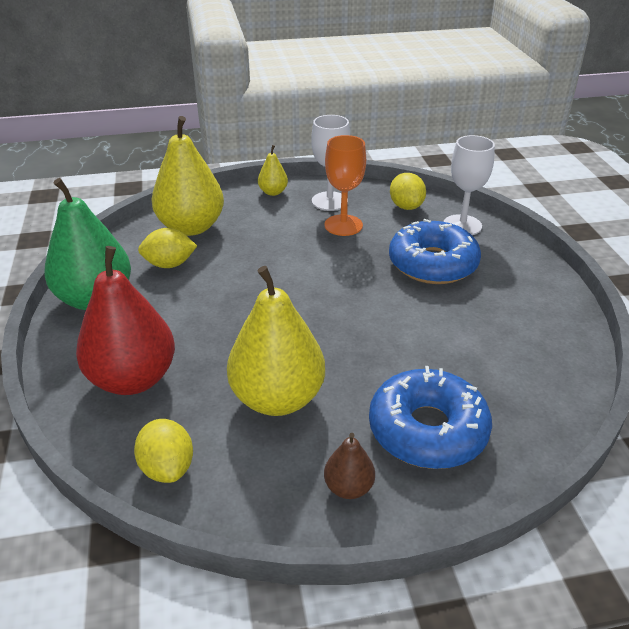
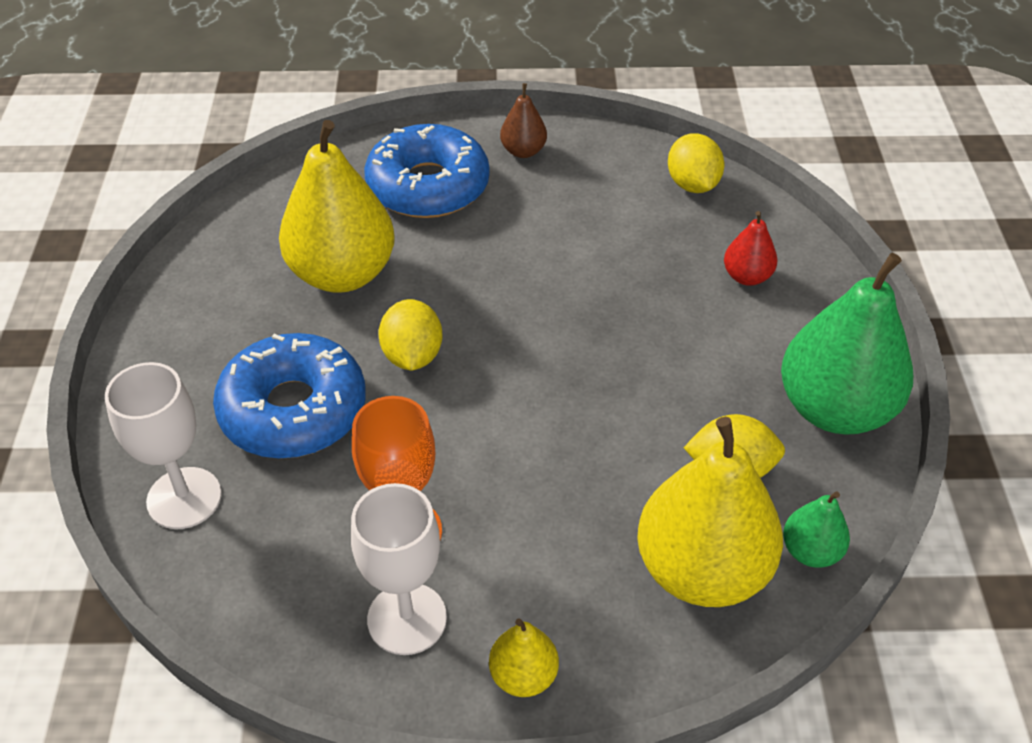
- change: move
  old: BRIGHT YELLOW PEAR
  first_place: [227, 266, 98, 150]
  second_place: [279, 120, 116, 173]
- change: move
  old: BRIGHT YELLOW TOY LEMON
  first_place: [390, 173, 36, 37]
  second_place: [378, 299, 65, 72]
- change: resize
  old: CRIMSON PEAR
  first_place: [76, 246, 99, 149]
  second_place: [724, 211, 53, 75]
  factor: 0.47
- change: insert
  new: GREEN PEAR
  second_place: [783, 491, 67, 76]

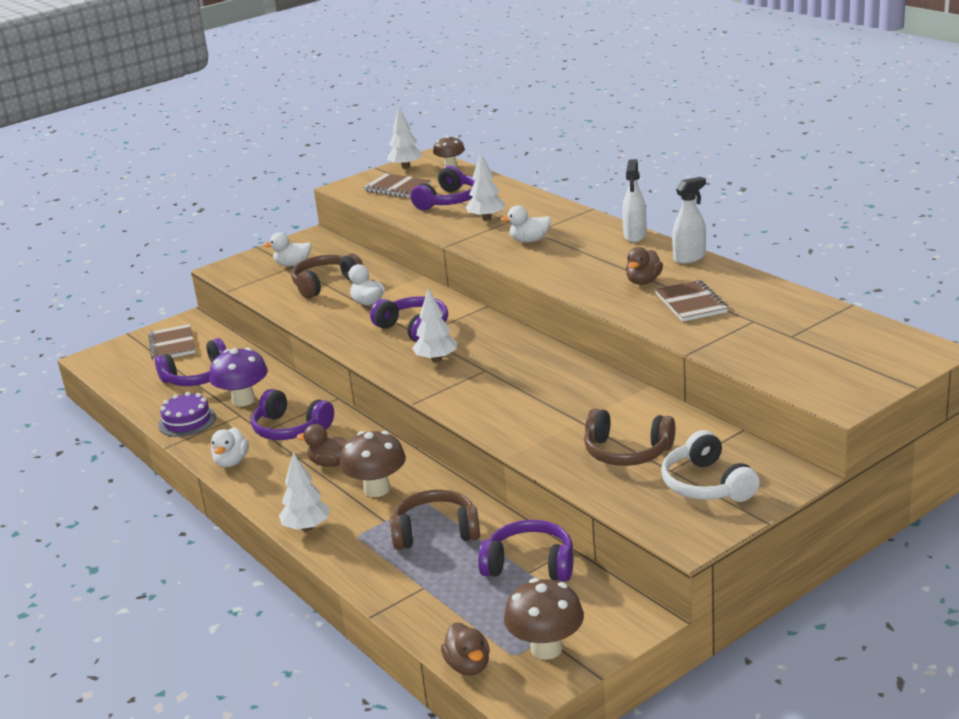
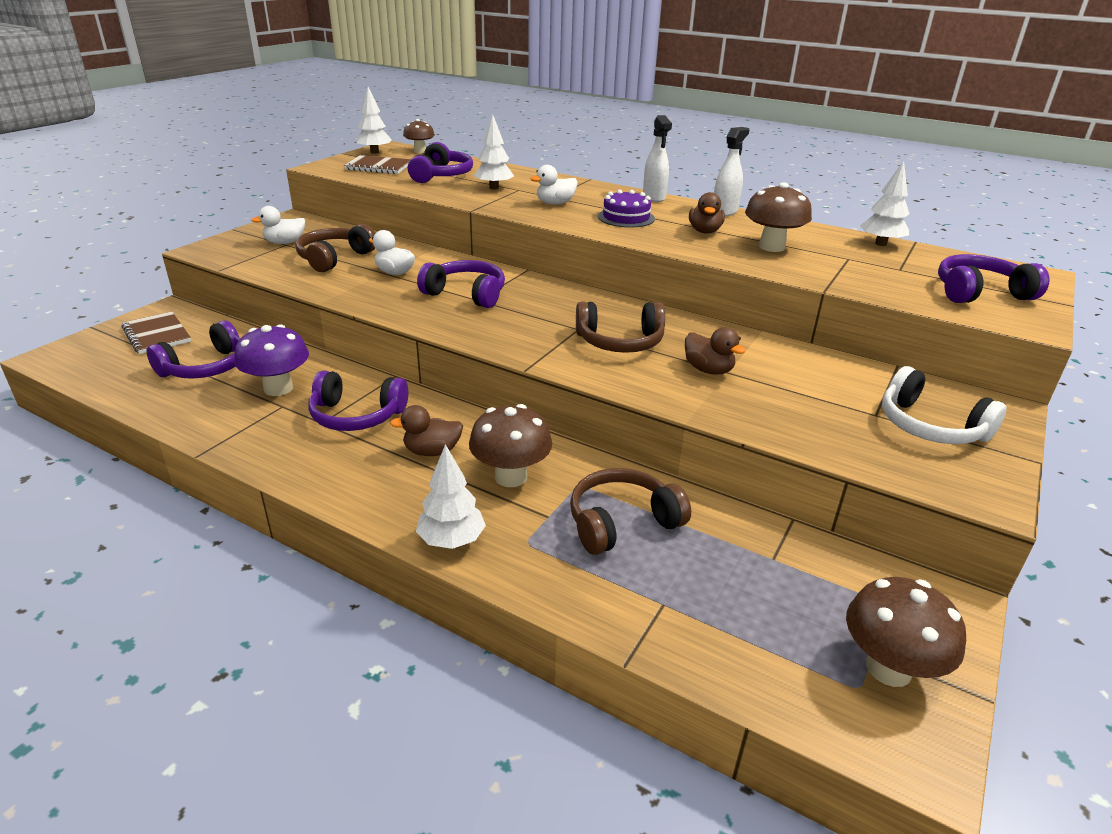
- change: move
  old: RUSSET HEADSET
  first_place: [584, 409, 91, 57]
  second_place: [576, 301, 89, 52]
- change: move
  old: ROYAL PURPLE GATEAU
  first_place: [158, 392, 58, 45]
  second_place: [598, 190, 57, 38]
- change: move
  old: RUSSET RUBBER DUCK
  first_place: [441, 623, 49, 53]
  second_place: [685, 327, 61, 48]
- change: replace
  old: RUSSET NOTEPAD
  new: RUSSET MUSHROOM
  first_place: [655, 280, 73, 42]
  second_place: [745, 182, 67, 70]
- change: move
  old: WHITE TREE
  first_place: [412, 289, 45, 73]
  second_place: [860, 161, 49, 85]
- change: move
  old: ROYAL PURPLE HEADSET
  first_place: [478, 520, 95, 62]
  second_place: [938, 254, 112, 49]
- change: delete
  old: WHITE RUBBER DUCK
  first_place: [211, 428, 38, 39]

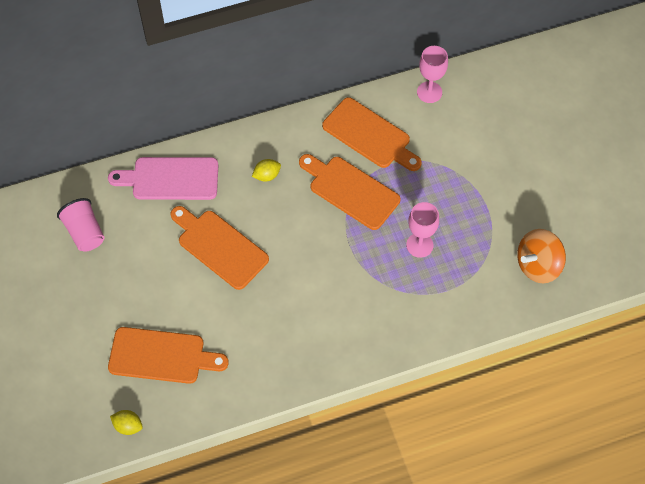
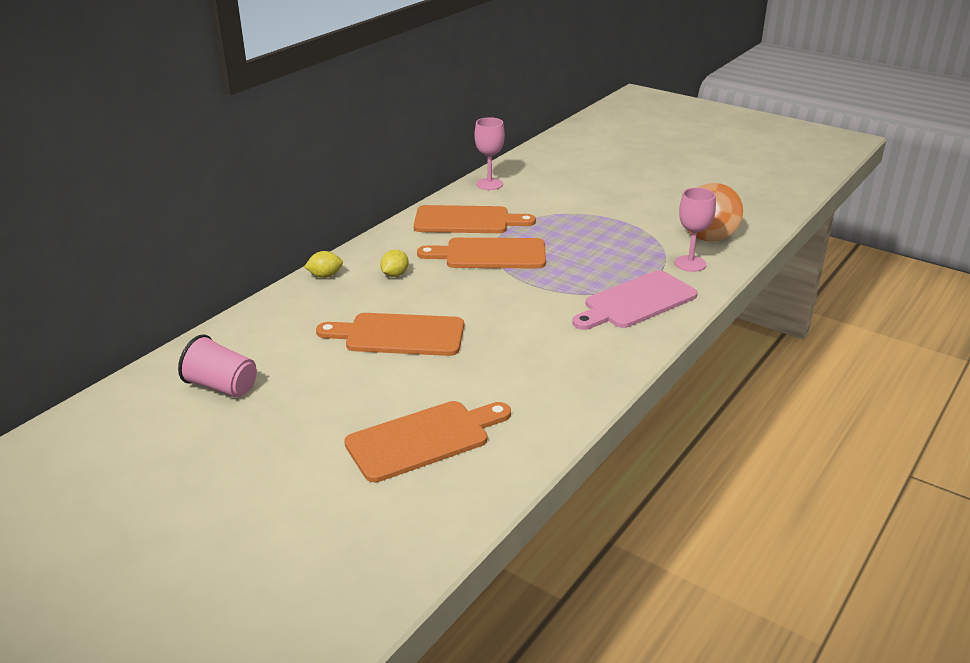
- change: move
  old: BRIGHT YELLOW TOY LEMON
  first_place: [110, 410, 33, 25]
  second_place: [304, 251, 39, 27]
- change: move
  old: ROSE-PINK CHOPPING BOARD
  first_place: [108, 157, 110, 43]
  second_place: [572, 270, 126, 60]
- change: move
  old: ROSE-PINK WINE GLASS
  first_place: [406, 202, 33, 56]
  second_place: [674, 188, 42, 84]

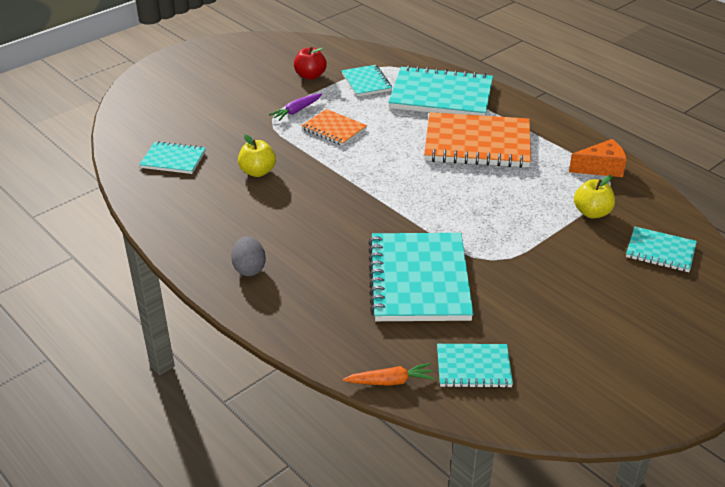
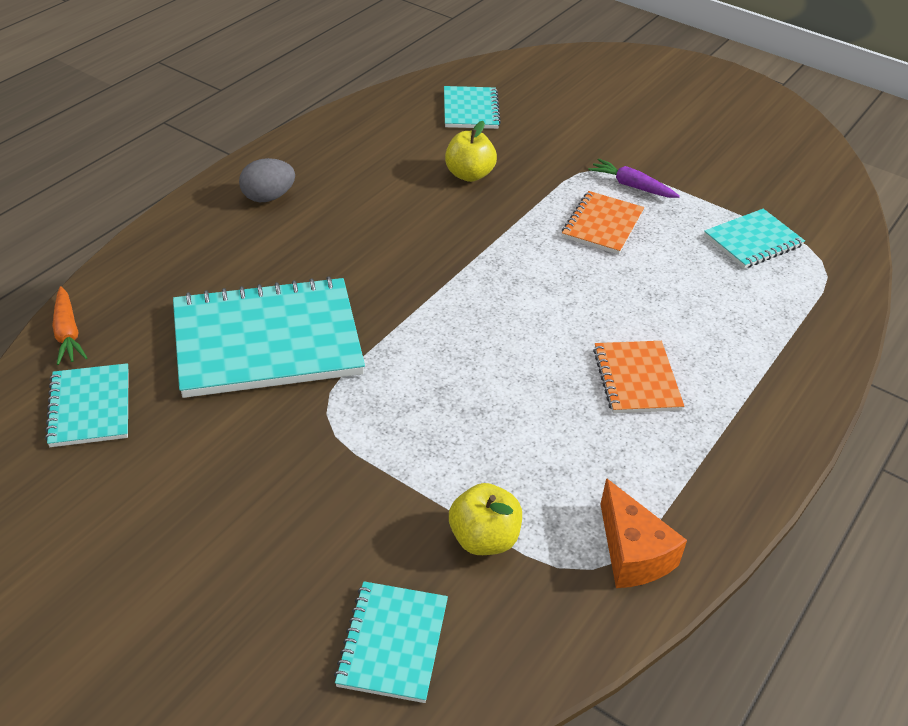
- change: resize
  old: BRIGHT ORANGE NOTEPAD
  first_place: [424, 112, 107, 56]
  second_place: [593, 341, 91, 73]
  factor: 0.52
- change: delete
  old: CRIMSON APPLE FRUIT
  first_place: [294, 47, 33, 33]
- change: delete
  old: AQUA NOTEPAD
  first_place: [388, 65, 105, 51]

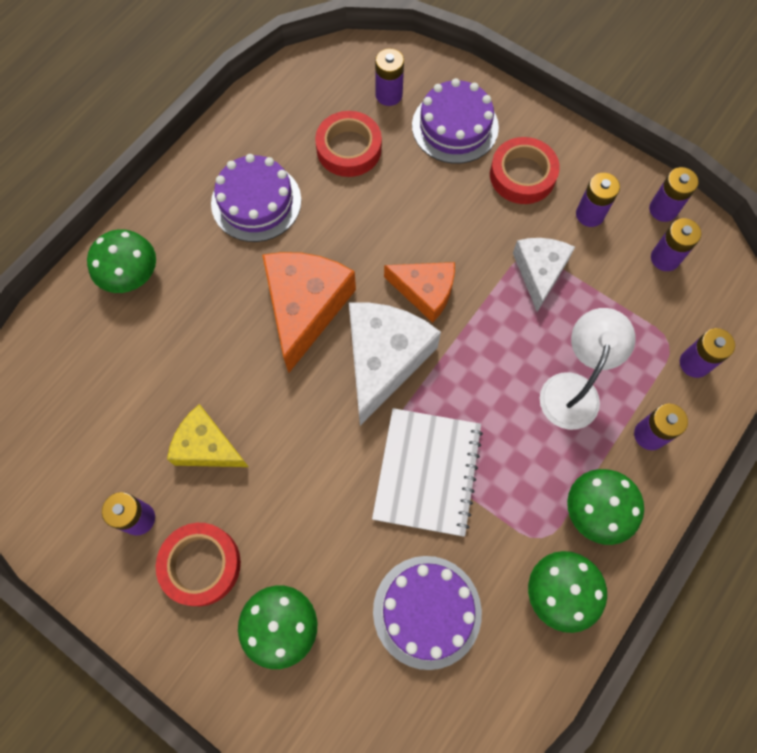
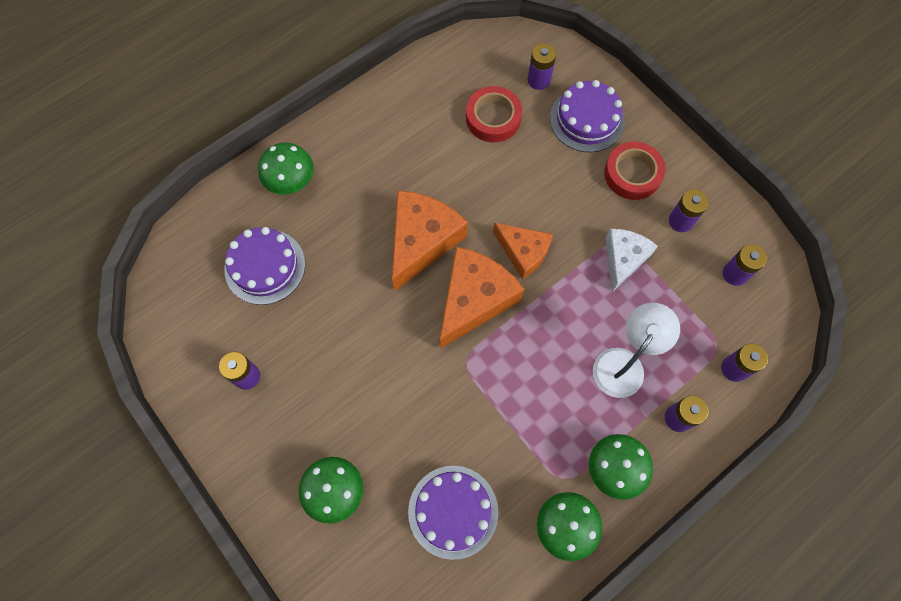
- change: move
  old: ROYAL PURPLE GATEAU
  first_place: [211, 154, 90, 88]
  second_place: [224, 227, 81, 78]
- change: recolor
  old: WHITE PIECE OF CHEESE
  new: BRIGHT ORANGE PIECE OF CHEESE
  first_place: [349, 302, 92, 124]
  second_place: [440, 247, 84, 102]
- change: delete
  old: CRIMSON TAPE
  first_place: [156, 523, 85, 83]
- change: delete
  old: BRIGHT YELLOW PIECE OF CHEESE
  first_place: [167, 404, 82, 63]
- change: delete
  old: WHITE NOTEPAD
  first_place: [372, 408, 111, 129]
- change: delete
  old: ROYAL PURPLE AA BATTERY
  first_place: [649, 167, 50, 55]

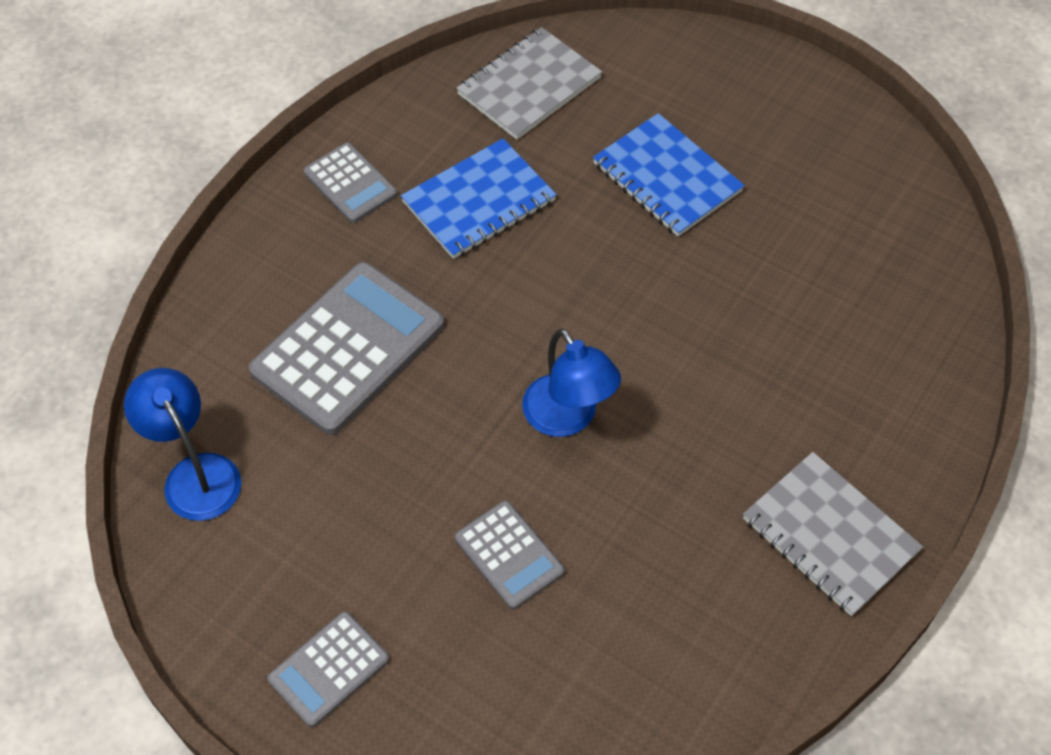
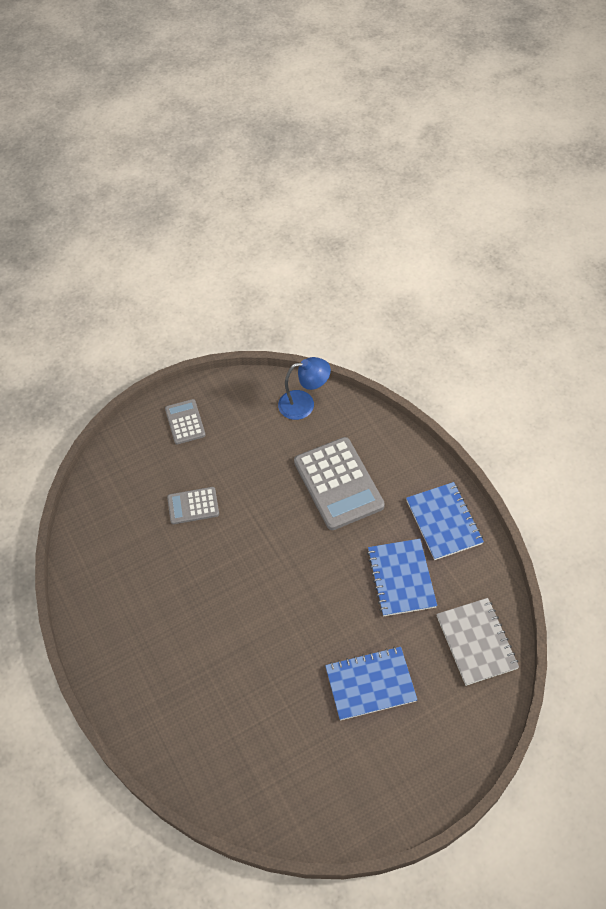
- change: replace
  old: GRAY CALCULATOR
  new: ROYAL BLUE NOTEPAD
  first_place: [303, 143, 94, 80]
  second_place: [406, 482, 78, 78]
- change: delete
  old: ROYAL BLUE DESK LAMP
  first_place: [522, 329, 99, 108]
- change: delete
  old: GRAY NOTEPAD
  first_place: [743, 452, 180, 164]

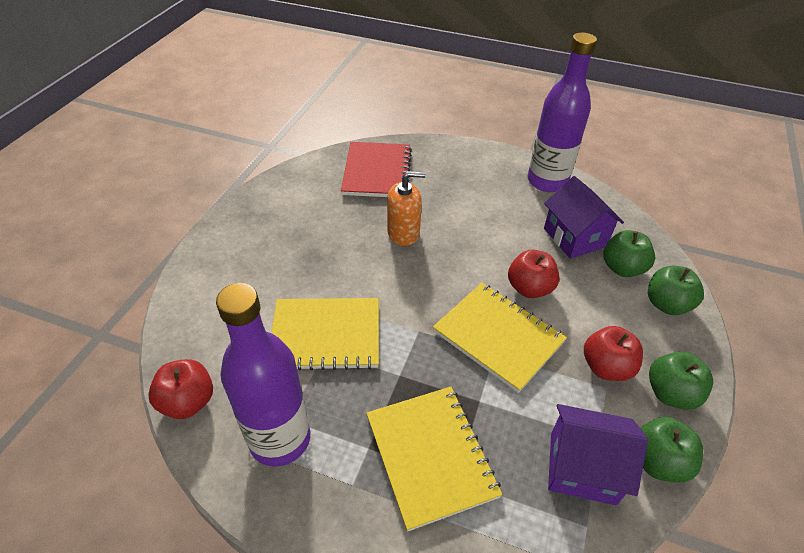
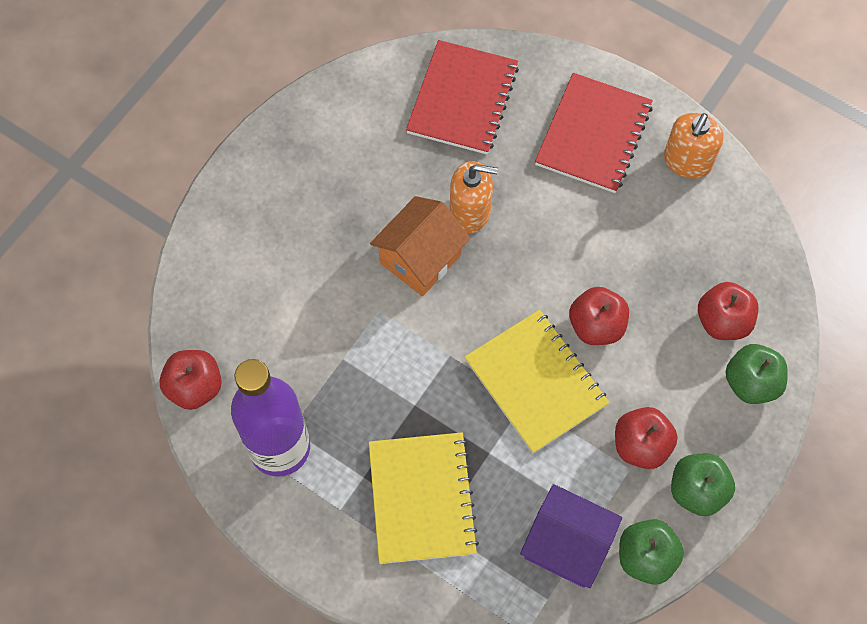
- change: insert
  new: BRIGHT ORANGE TOY HOUSE
  second_place: [370, 196, 100, 100]
- change: insert
  new: CRIMSON NOTEPAD
  second_place: [535, 73, 118, 120]
- change: replace
  old: ROYAL PURPLE BOTTLE
  new: BRIGHT ORANGE SOAP DISPENSER
  first_place: [528, 33, 69, 159]
  second_place: [664, 113, 59, 66]
- change: recolor
  old: GREEN APPLE FRUIT
  new: CRIMSON APPLE FRUIT
  first_place: [604, 230, 51, 47]
  second_place: [698, 282, 61, 58]
- change: delete
  old: BRIGHT YELLOW NOTEPAD
  first_place: [271, 298, 108, 73]
- change: delete
  old: ROYAL PURPLE TOY HOUSE
  first_place: [544, 176, 80, 83]

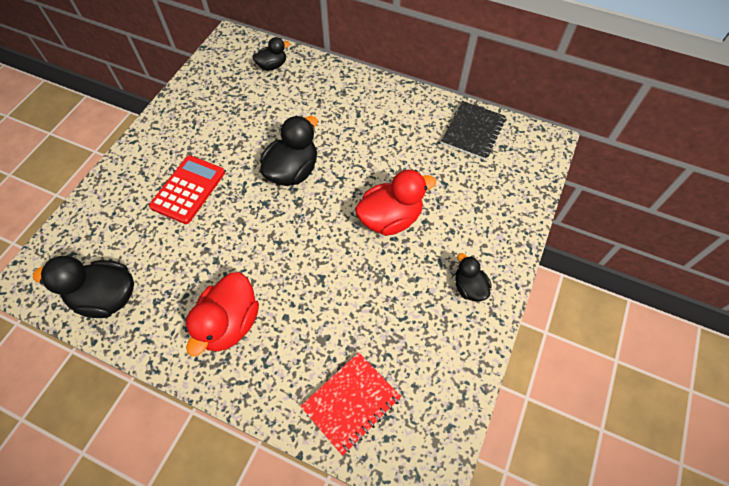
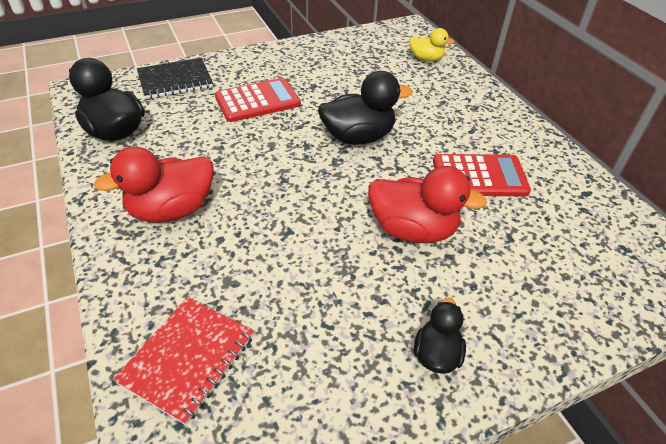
- change: rotate
  old: CRIMSON NOTEPAD
  first_place: [300, 352, 101, 104]
  second_place: [113, 297, 141, 128]
  degrees: -60
- change: move
  old: EBONY NOTEPAD
  first_place: [441, 101, 65, 59]
  second_place: [137, 58, 76, 41]
- change: recolor
  old: EBONY RUBBER DUCK
  new: BRIGHT YELLOW RUBBER DUCK
  first_place: [252, 37, 38, 33]
  second_place: [409, 28, 46, 34]
- change: insert
  new: CRIMSON CALCULATOR
  second_place: [433, 154, 98, 42]

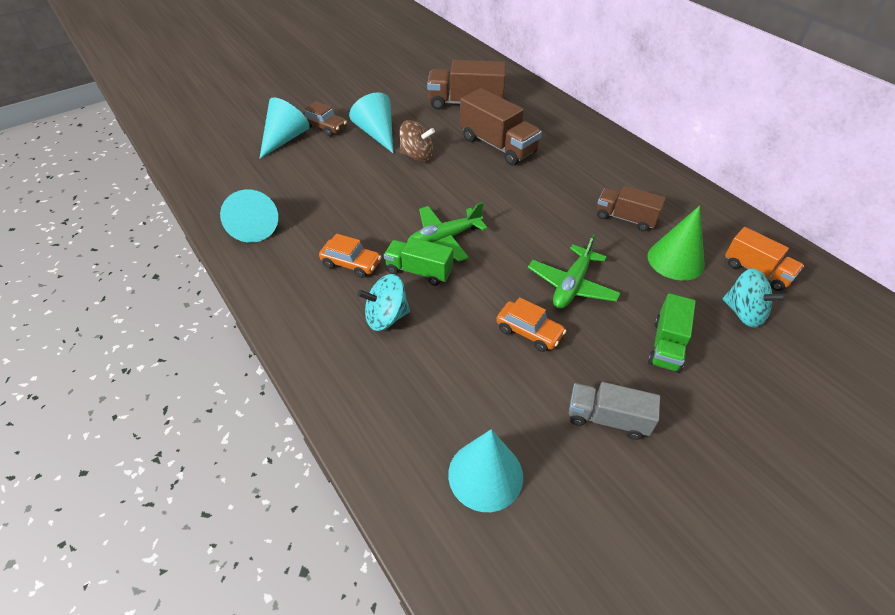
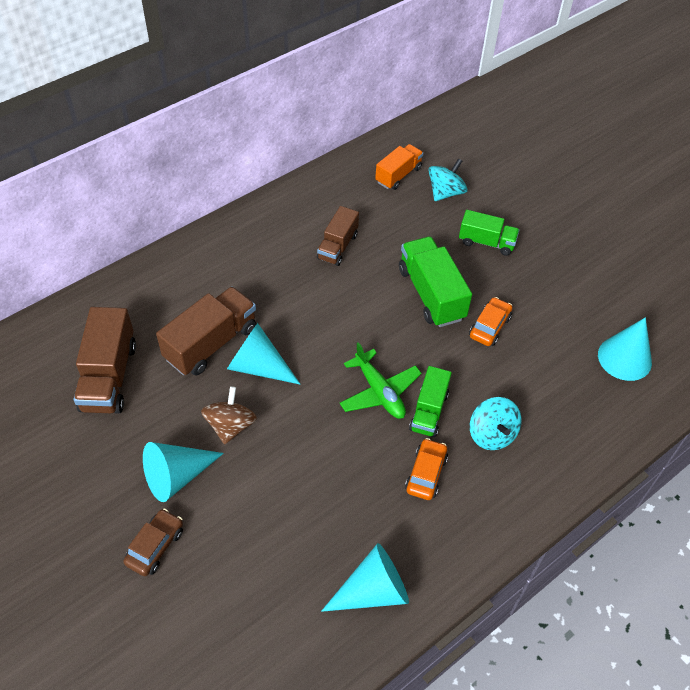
- change: move
  old: AQUA CONE SHAPE
  first_place: [259, 98, 51, 61]
  second_place: [227, 323, 73, 61]
- change: replace
  old: GREEN PLANE
  new: GREEN LORRY
  first_place: [528, 234, 92, 75]
  second_place: [399, 237, 73, 90]
- change: delete
  old: GRAY LORRY
  first_place: [569, 382, 91, 58]
- change: delete
  old: GREEN CONE SHAPE
  first_place: [647, 206, 58, 75]

